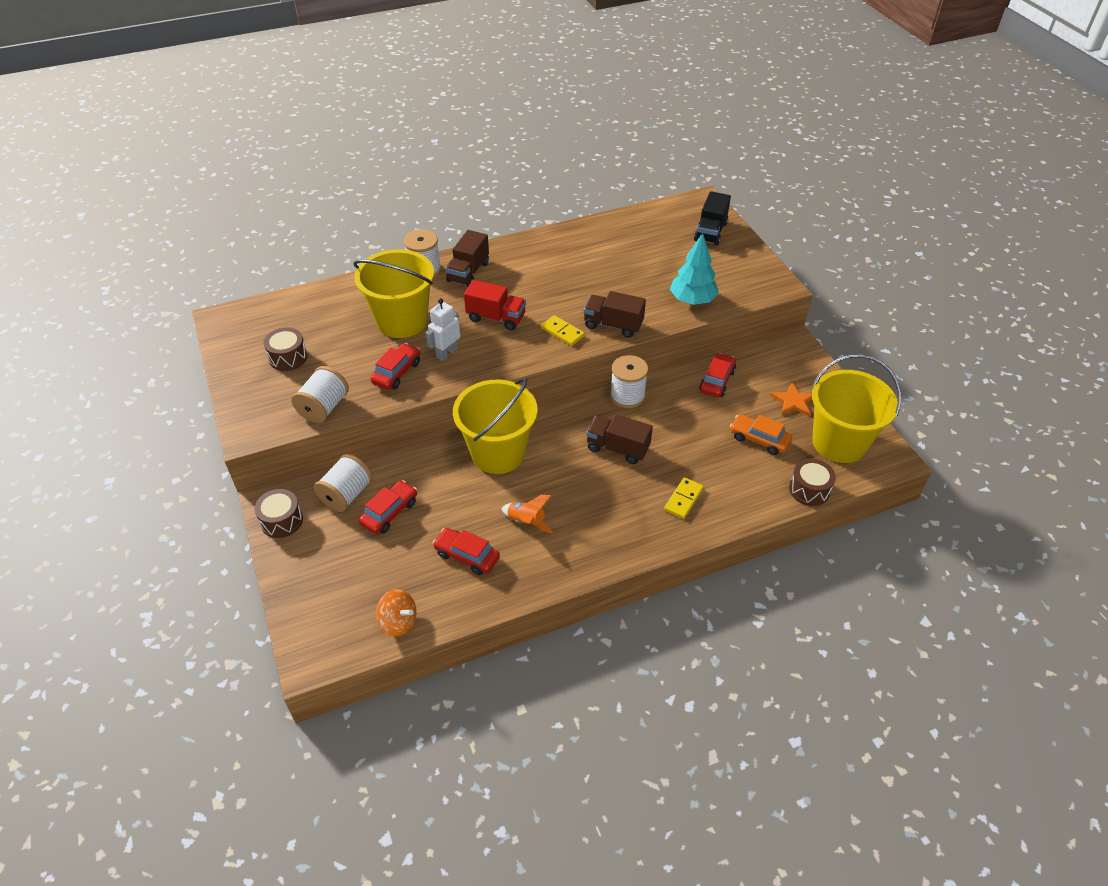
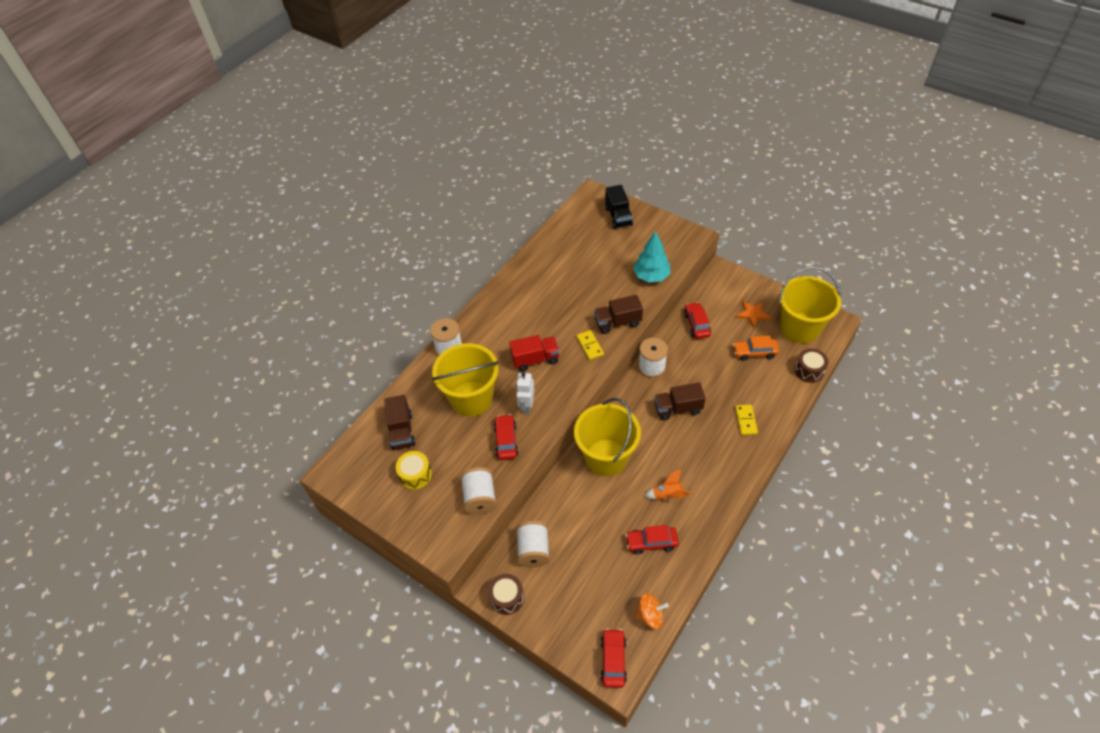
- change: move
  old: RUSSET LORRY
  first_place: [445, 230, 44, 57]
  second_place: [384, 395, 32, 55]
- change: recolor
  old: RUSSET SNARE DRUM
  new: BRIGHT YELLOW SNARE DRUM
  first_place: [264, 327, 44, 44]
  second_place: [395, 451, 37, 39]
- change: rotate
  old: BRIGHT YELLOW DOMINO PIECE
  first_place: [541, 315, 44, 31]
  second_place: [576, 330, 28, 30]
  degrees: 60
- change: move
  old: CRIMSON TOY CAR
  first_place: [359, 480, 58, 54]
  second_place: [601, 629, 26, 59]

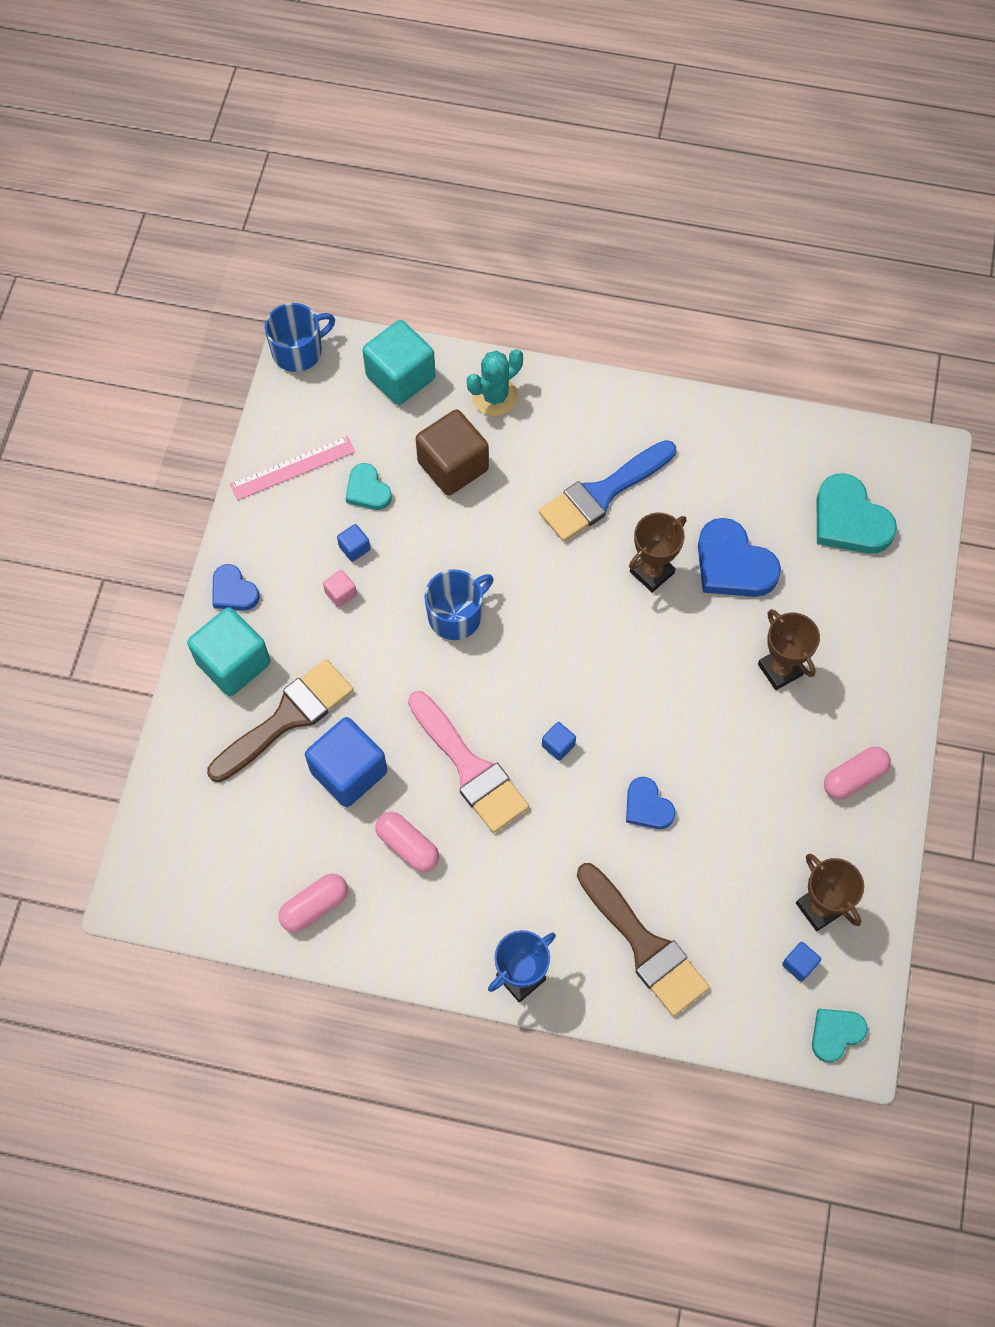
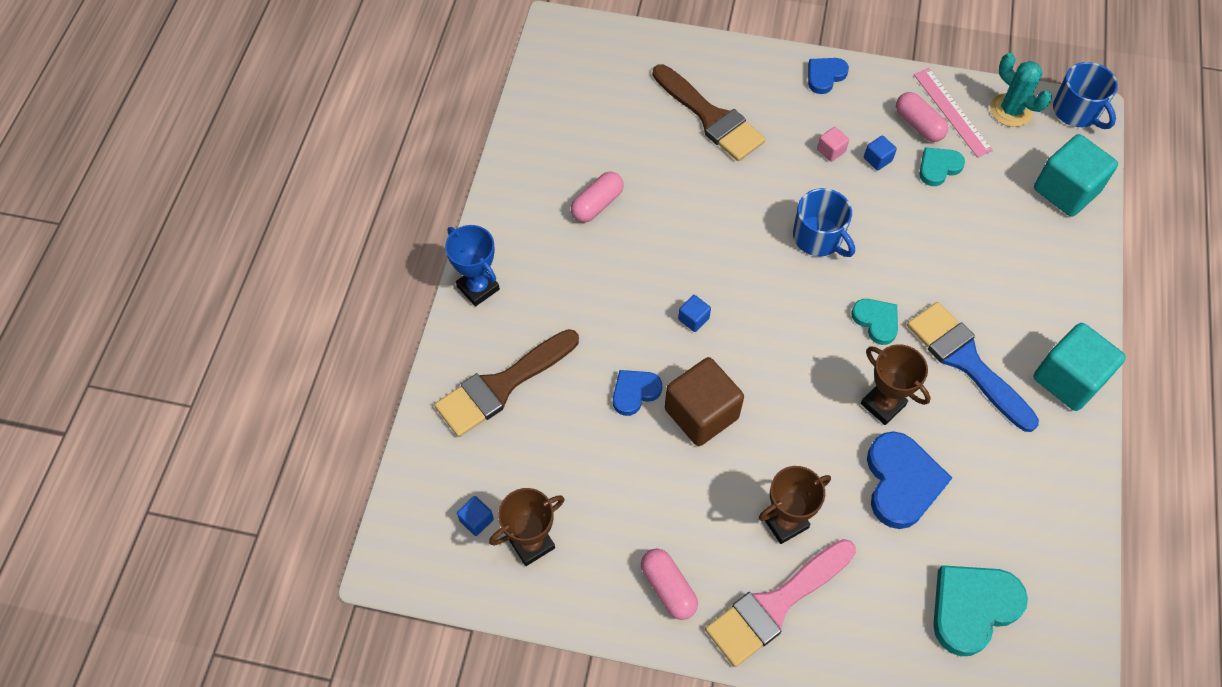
- change: move
  old: RUSSET BLOCK
  first_place: [416, 410, 73, 85]
  second_place: [665, 357, 79, 89]
- change: move
  old: ROSE-PINK BRUSH
  first_place: [408, 691, 121, 142]
  second_place: [705, 539, 151, 128]
- change: move
  old: AQUA HEART
  first_place: [812, 1009, 56, 53]
  second_place: [851, 299, 47, 46]
- change: rotate
  old: ROYAL BLUE HEART
  first_place: [698, 518, 83, 79]
  second_place: [867, 431, 85, 98]
  degrees: 135
- change: move
  old: ROSE-PINK PILL SHAPE
  first_place: [278, 874, 70, 58]
  second_place: [896, 92, 52, 50]
- change: move
  old: AQUA PRICKLY PLANT
  first_place: [467, 349, 56, 67]
  second_place: [990, 53, 62, 74]
- change: move
  old: AQUA BLOCK
  first_place: [187, 607, 83, 89]
  second_place: [1034, 323, 92, 88]
- change: delete
  old: ROYAL BLUE BLOCK
  first_place: [305, 717, 82, 90]

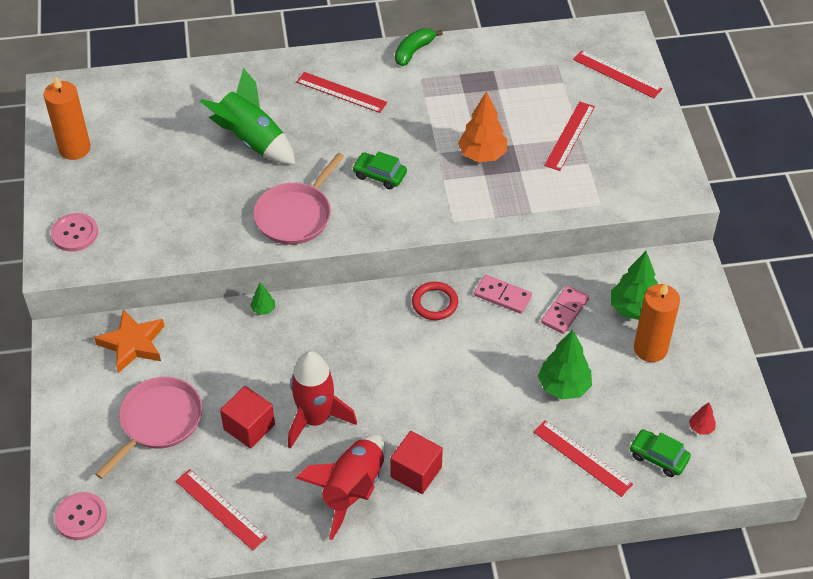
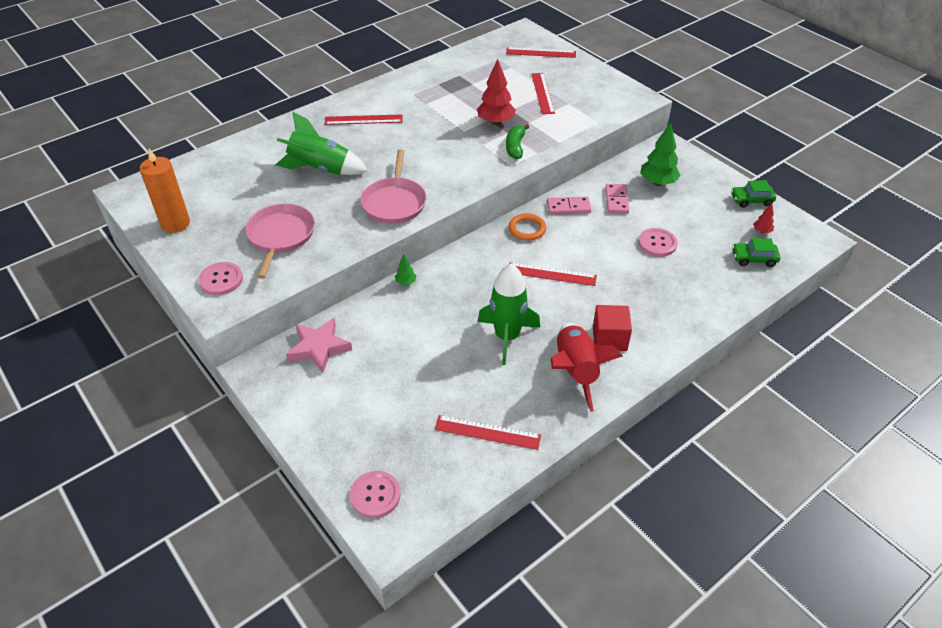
- change: move
  old: ROSE-PINK PAN
  first_place: [95, 377, 107, 102]
  second_place: [245, 204, 70, 75]
- change: recolor
  old: BRIGHT ORANGE STAR SHAPE
  new: ROSE-PINK STAR SHAPE
  first_place: [94, 309, 70, 64]
  second_place: [286, 318, 66, 55]
- change: recolor
  old: BRIGHT ORANGE TREE
  new: CRIMSON TREE
  first_place: [458, 91, 49, 71]
  second_place: [477, 59, 39, 66]
- change: recolor
  old: CRIMSON ROCKET
  new: GREEN ROCKET
  first_place: [288, 351, 69, 98]
  second_place: [477, 264, 63, 101]
- change: move
  old: GREEN TOY BANANA
  first_place: [395, 28, 48, 38]
  second_place: [506, 124, 23, 35]
- change: recolor
  old: CRIMSON TORUS
  new: BRIGHT ORANGE TORUS
  first_place: [412, 282, 46, 38]
  second_place: [508, 213, 38, 28]
- change: move
  old: CRIMSON STRAIGHTEDGE
  first_place: [533, 420, 100, 77]
  second_place: [509, 262, 88, 24]
- change: replace
  old: GREEN TREE
  new: ROSE-PINK SEWING BUTTON
  first_place: [538, 330, 54, 70]
  second_place: [638, 228, 39, 29]
- change: move
  old: GREEN TOY CAR
  first_place: [352, 151, 55, 38]
  second_place: [731, 180, 45, 28]
- change: delete
  old: CRIMSON BLOCK
  first_place: [220, 386, 55, 62]
- change: delete
  old: BRIGHT ORANGE WAX CANDLE
  first_place: [634, 283, 46, 79]

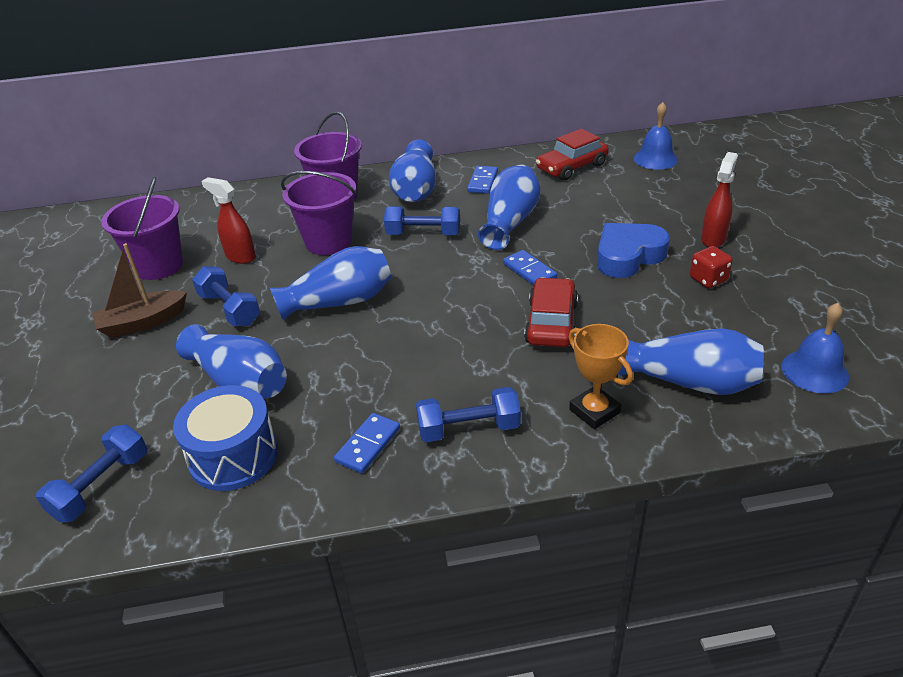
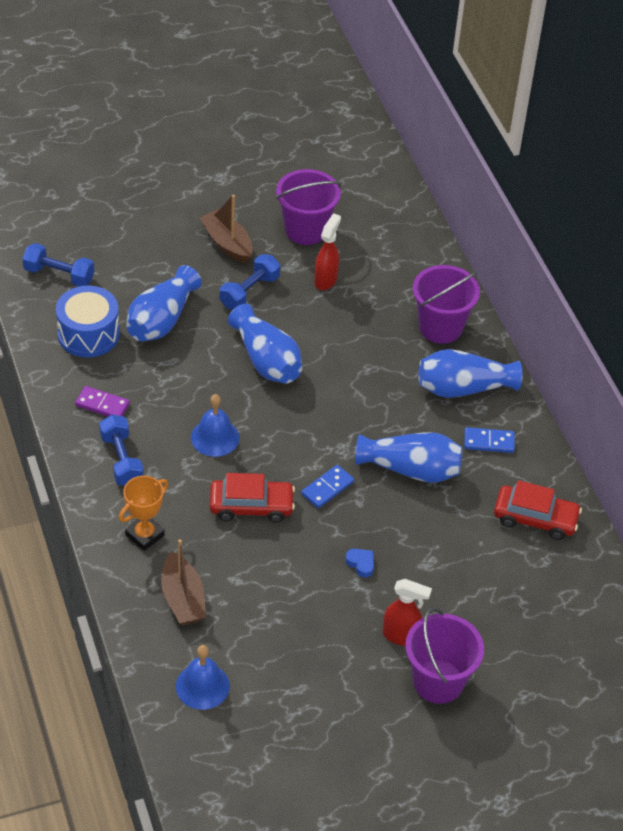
- change: recolor
  old: ROYAL BLUE DOMINO PIECE
  new: ROYAL PURPLE DOMINO PIECE
  first_place: [334, 413, 66, 61]
  second_place: [75, 386, 55, 30]
- change: replace
  old: ROYAL BLUE FLOWER VASE
  new: RUSSET BOAT
  first_place: [618, 328, 146, 67]
  second_place: [161, 539, 45, 86]
- change: move
  old: ROYAL BLUE BELL
  first_place: [633, 102, 45, 68]
  second_place: [191, 394, 48, 63]
- change: resize
  old: ROYAL BLUE HEART
  first_place: [597, 223, 73, 55]
  second_place: [345, 549, 29, 29]
  factor: 0.43
- change: move
  old: ROYAL PURPLE BUCKET
  first_place: [281, 171, 75, 84]
  second_place: [405, 607, 79, 97]
- change: rotate
  old: CRIMSON TOY CAR
  first_place: [536, 129, 73, 51]
  second_place: [494, 480, 88, 60]
  degrees: 150
- change: delete
  old: ROYAL BLUE DUMBBELL
  first_place: [384, 206, 76, 29]
- change: delete
  old: CRIMSON DICE
  first_place: [690, 246, 43, 42]

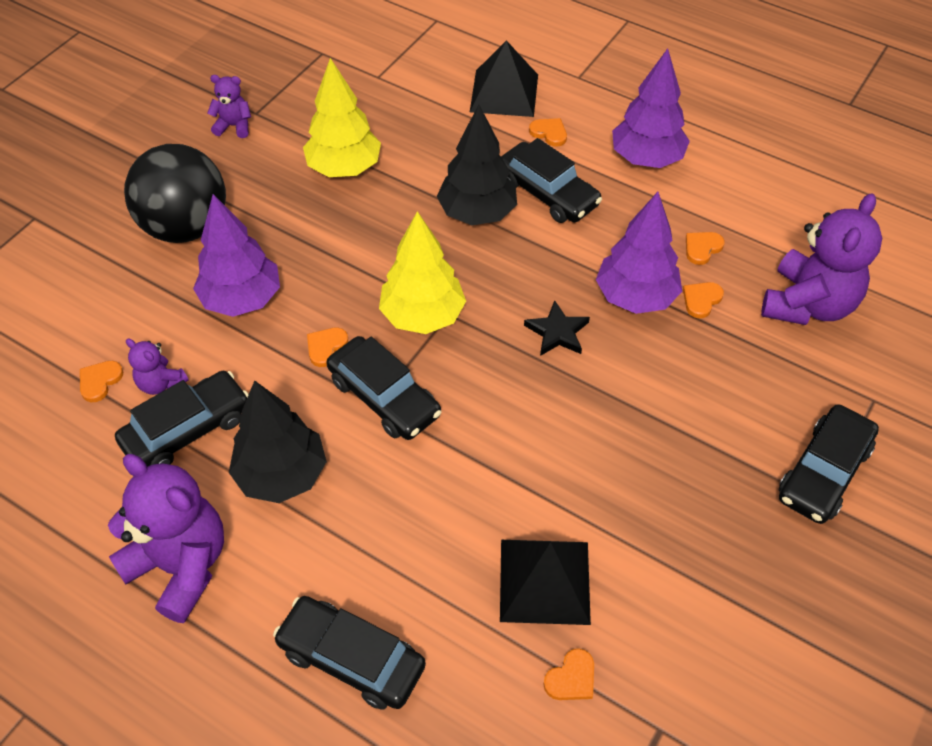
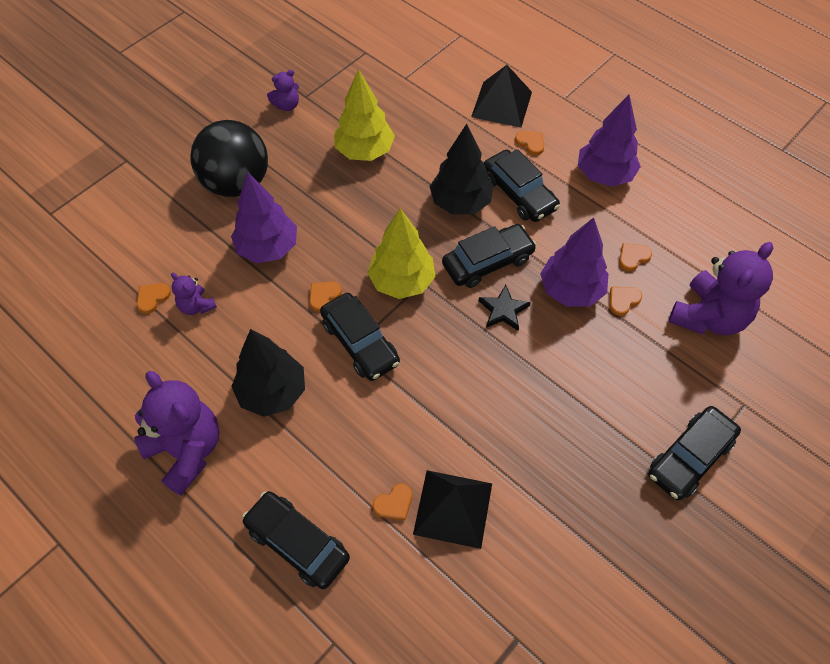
- change: rotate
  old: ROYAL PURPLE TEDDY BEAR
  first_place: [207, 75, 44, 63]
  second_place: [267, 70, 32, 41]
  degrees: 135
- change: move
  old: BRIGHT ORANGE HEART
  first_place: [543, 648, 51, 52]
  second_place: [373, 484, 39, 37]
- change: move
  old: EBONY TOY CAR
  first_place: [115, 371, 134, 96]
  second_place: [442, 224, 95, 64]

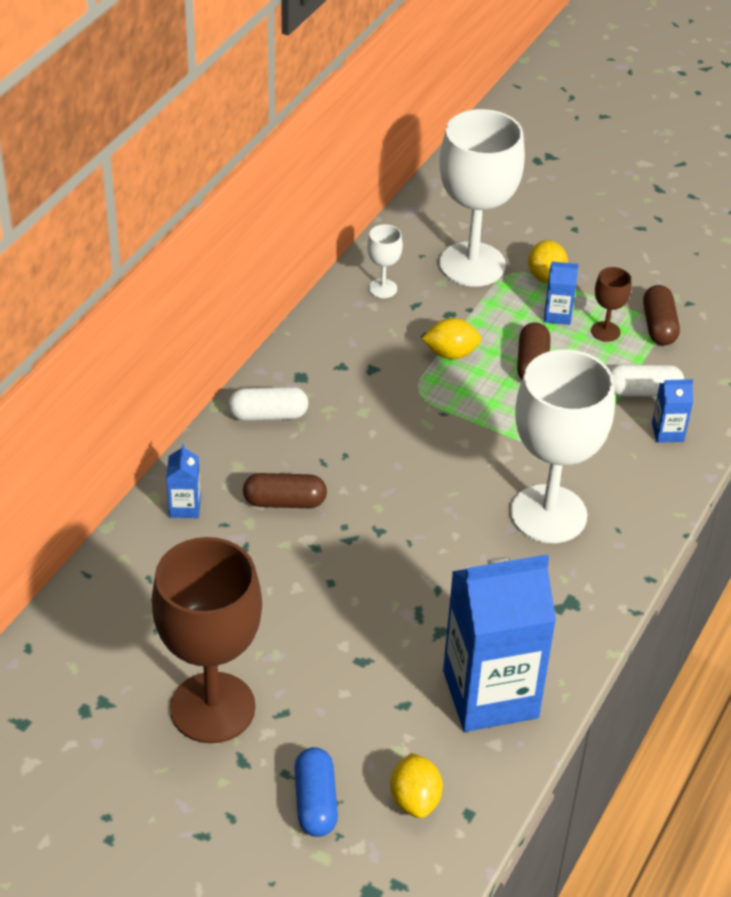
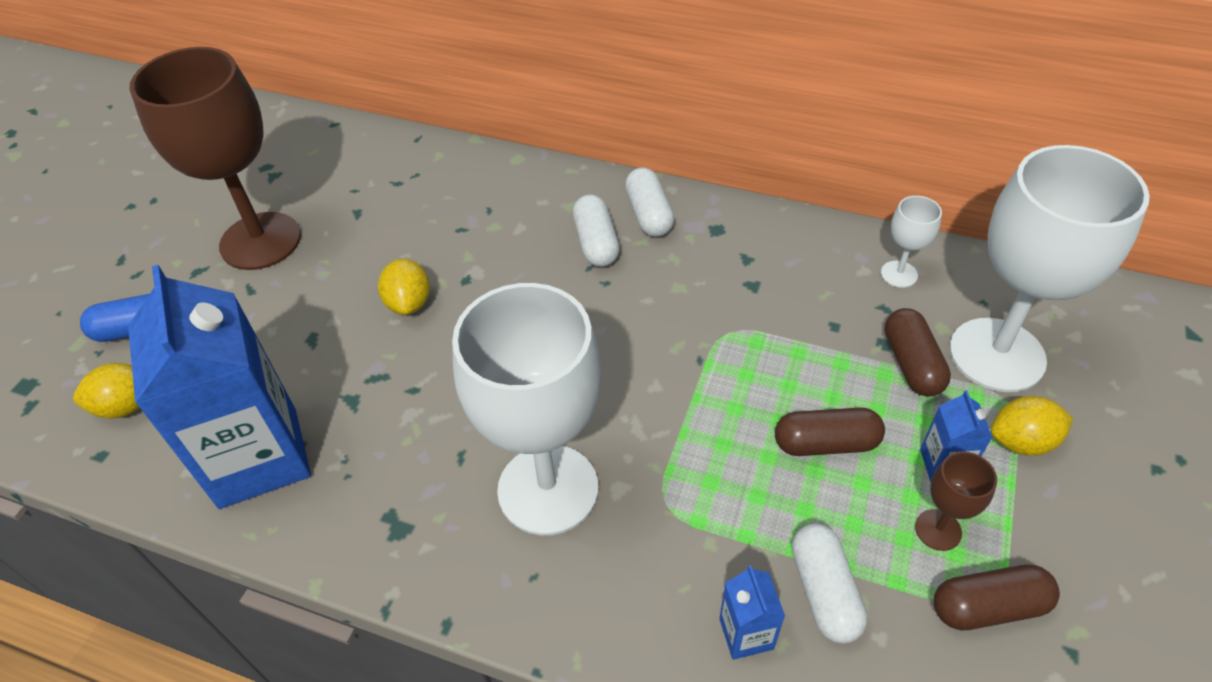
- change: move
  old: BRIGHT YELLOW TOY LEMON
  first_place: [421, 318, 61, 41]
  second_place: [378, 259, 52, 56]
- change: insert
  new: WHITE PILL SHAPE
  second_place: [573, 195, 47, 72]
- change: move
  old: RUSSET PILL SHAPE
  first_place: [243, 473, 84, 35]
  second_place: [885, 308, 66, 89]
- change: delete
  old: ROYAL BLUE MILK CARTON
  first_place: [166, 444, 35, 74]

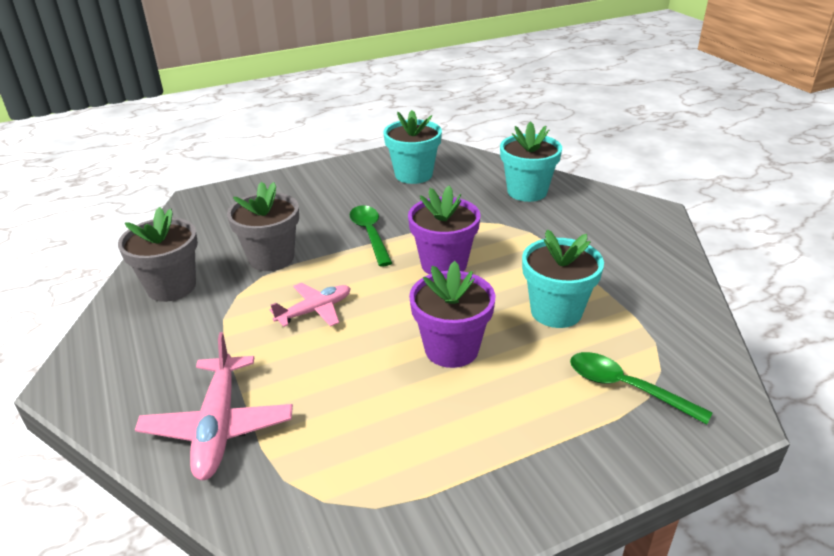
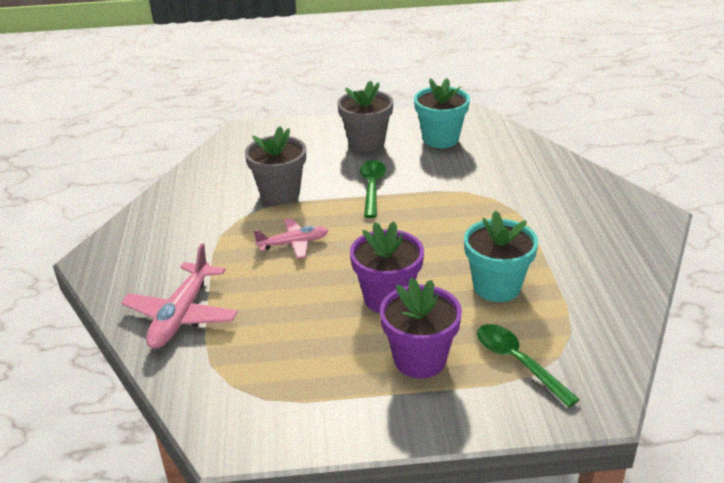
- change: move
  old: GRAY FLOWER POT
  first_place: [118, 207, 80, 95]
  second_place: [338, 80, 55, 72]
- change: move
  old: ROYAL PURPLE FLOWER POT
  first_place: [408, 186, 72, 89]
  second_place: [380, 277, 82, 101]
- change: delete
  old: AQUA FLOWER POT
  first_place: [500, 121, 62, 81]

